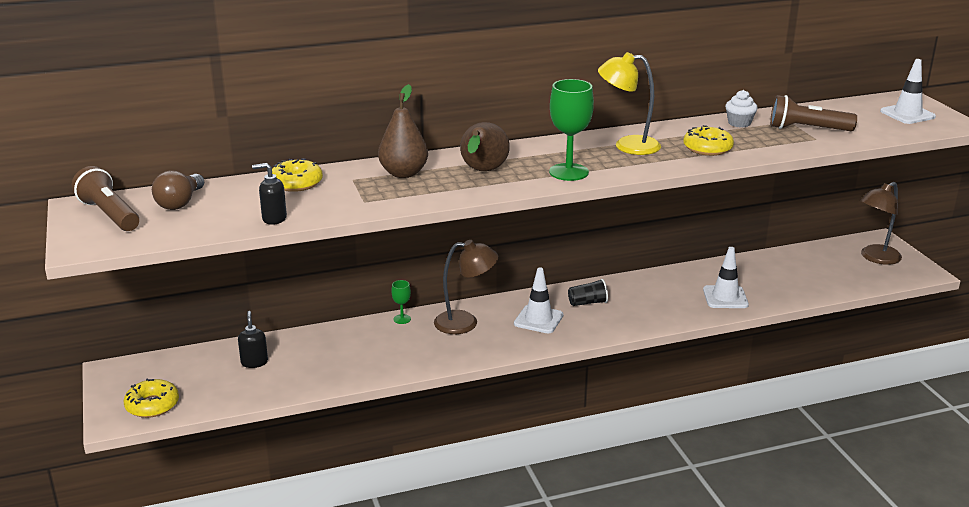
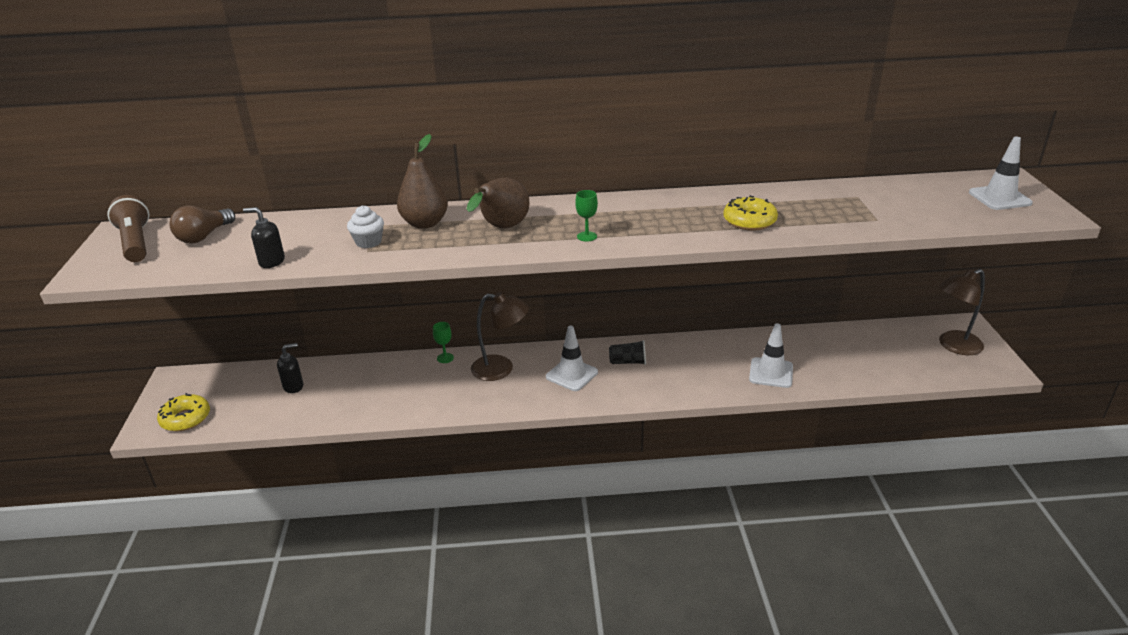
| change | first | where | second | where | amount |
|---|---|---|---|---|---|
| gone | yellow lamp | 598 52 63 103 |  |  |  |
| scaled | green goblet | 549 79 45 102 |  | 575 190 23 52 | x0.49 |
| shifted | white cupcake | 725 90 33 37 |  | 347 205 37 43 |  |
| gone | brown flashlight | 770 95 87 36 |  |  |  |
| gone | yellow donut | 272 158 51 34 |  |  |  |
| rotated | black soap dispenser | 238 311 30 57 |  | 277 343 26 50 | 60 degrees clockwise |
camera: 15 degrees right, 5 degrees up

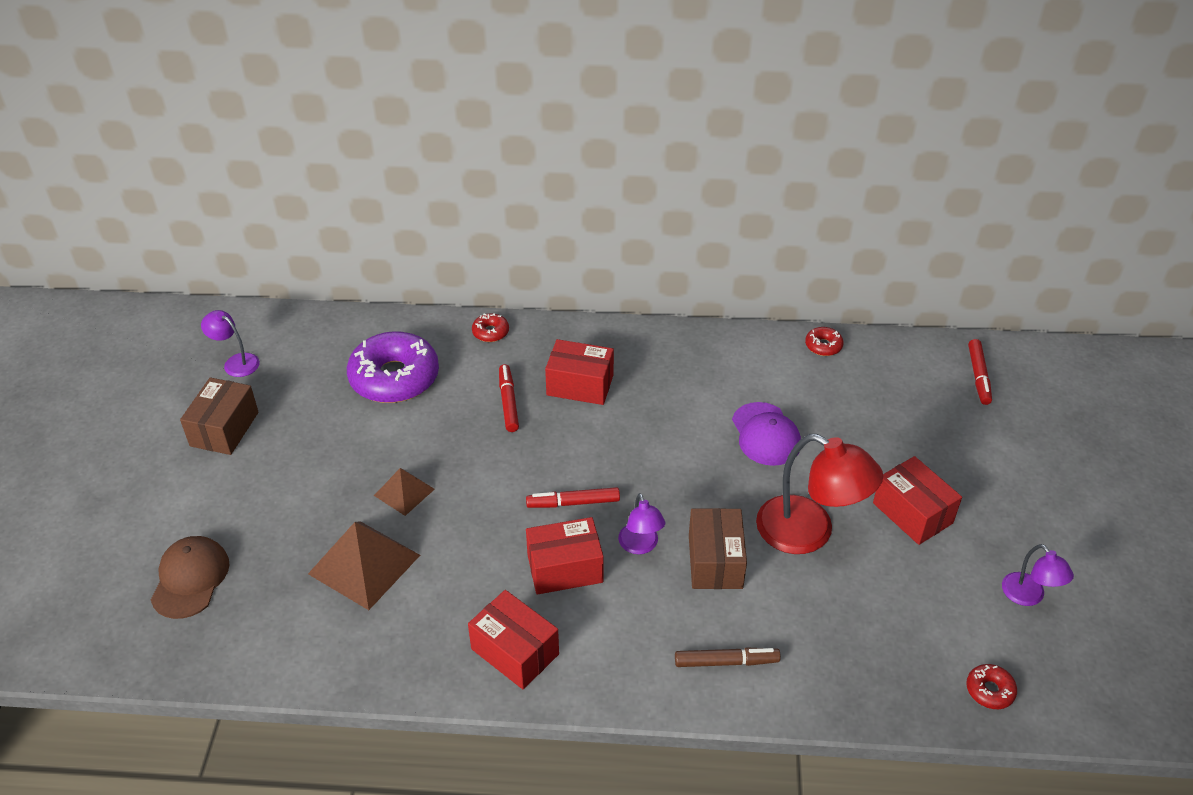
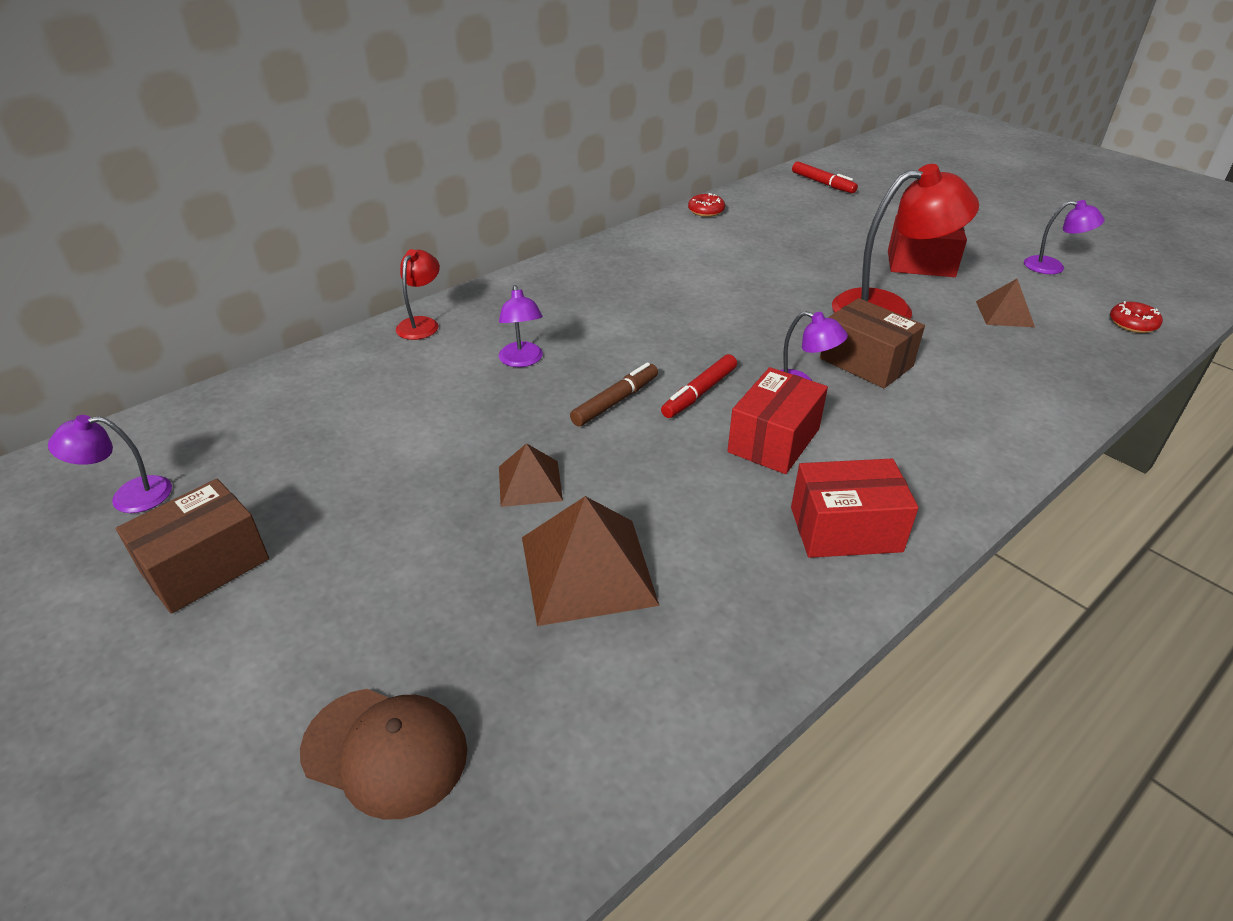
| change | first | where | second | where | amount |
|---|---|---|---|---|---|
| swapped | red donut | 472 313 37 29 | red lamp | 396 249 44 91 |  |
| gone | purple donut | 347 331 92 72 |  |  |  |
| gone | red box | 545 339 69 66 |  |  |  |
| swapped | red marker | 499 364 20 68 | purple lamp | 499 285 44 82 |  |
| rotated | brown box | 180 377 78 78 |  | 116 479 153 135 | 75 degrees clockwise |
| gone | purple cap | 732 402 69 64 |  |  |  |
| rotated | brown cap | 151 536 79 83 |  | 300 689 167 131 | 150 degrees clockwise |
| shifted | brown marker | 675 647 106 20 |  | 570 362 88 65 |  |
| new |  |  | brown pyramid | 976 279 59 48 |  |
camera: 45 degrees left, 5 degrees down

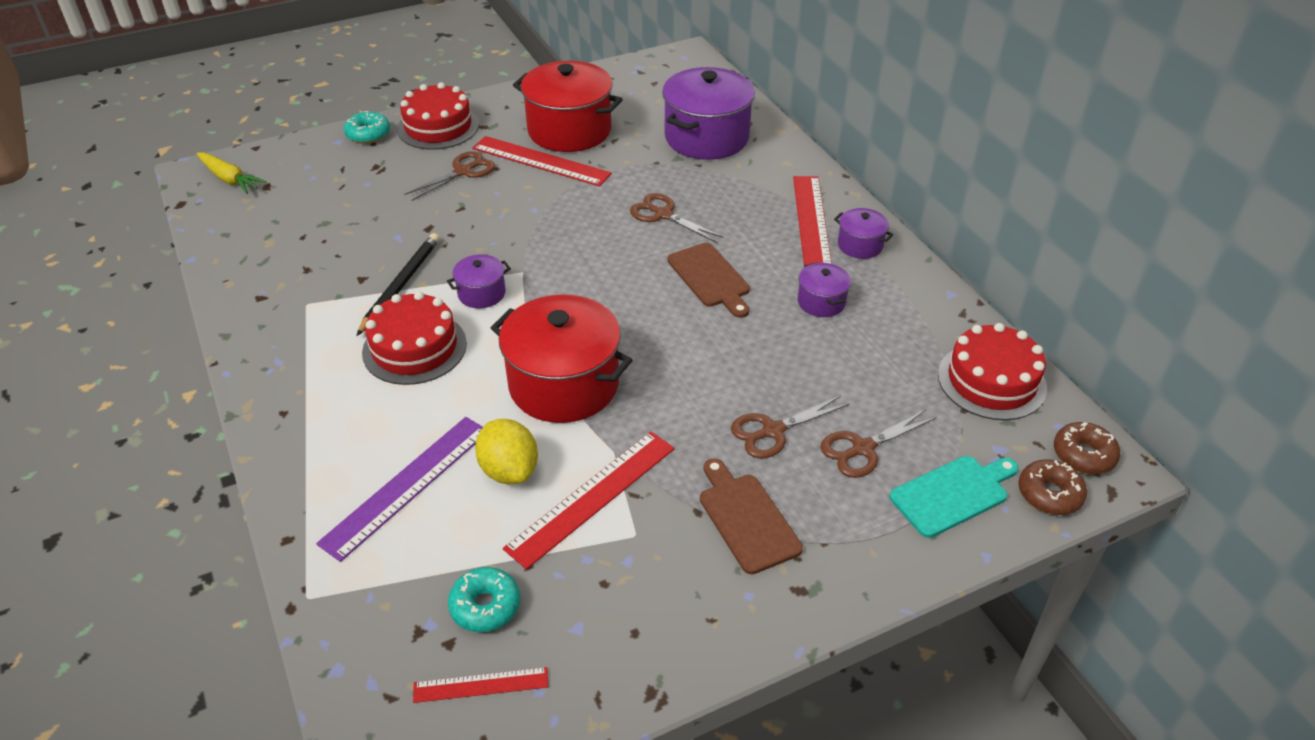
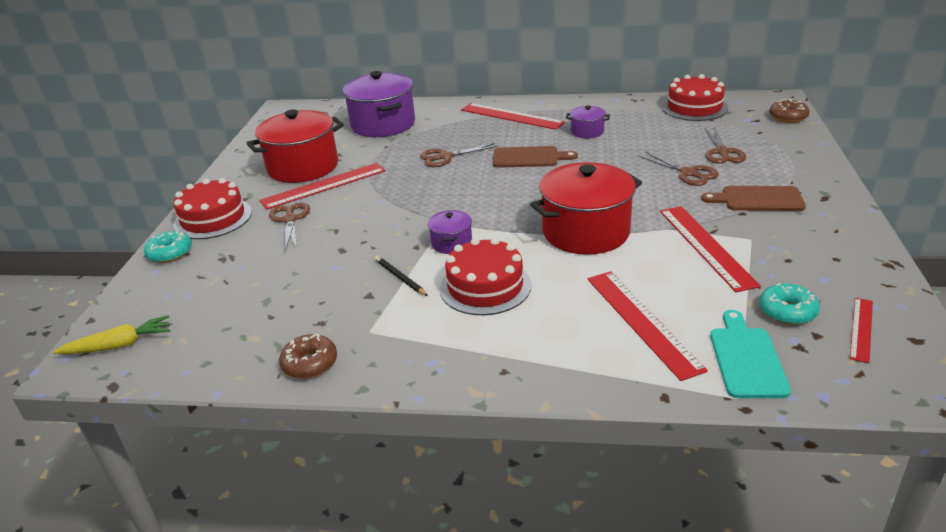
| change | first | where | second | where | amount |
|---|---|---|---|---|---|
| gone | purple pot | 834 208 59 51 |  |  |  |
| scaled | black pencil | 356 233 84 103 |  | 374 255 54 41 | x0.62 |
| rotated | brown scissors | 731 396 118 63 |  | 639 152 80 34 | 45 degrees counterclockwise |
| repainted | purple ruler | 316 417 167 145 | red ruler | 588 271 120 110 |  |
| gone | yellow lemon | 475 419 63 65 |  |  |  |
| shifted | brown donut | 1054 422 66 52 |  | 279 334 58 45 |  |
| shifted | turquoise cutting board | 889 456 129 82 |  | 710 310 81 88 |  |
camera: 55 degrees left, 10 degrees down

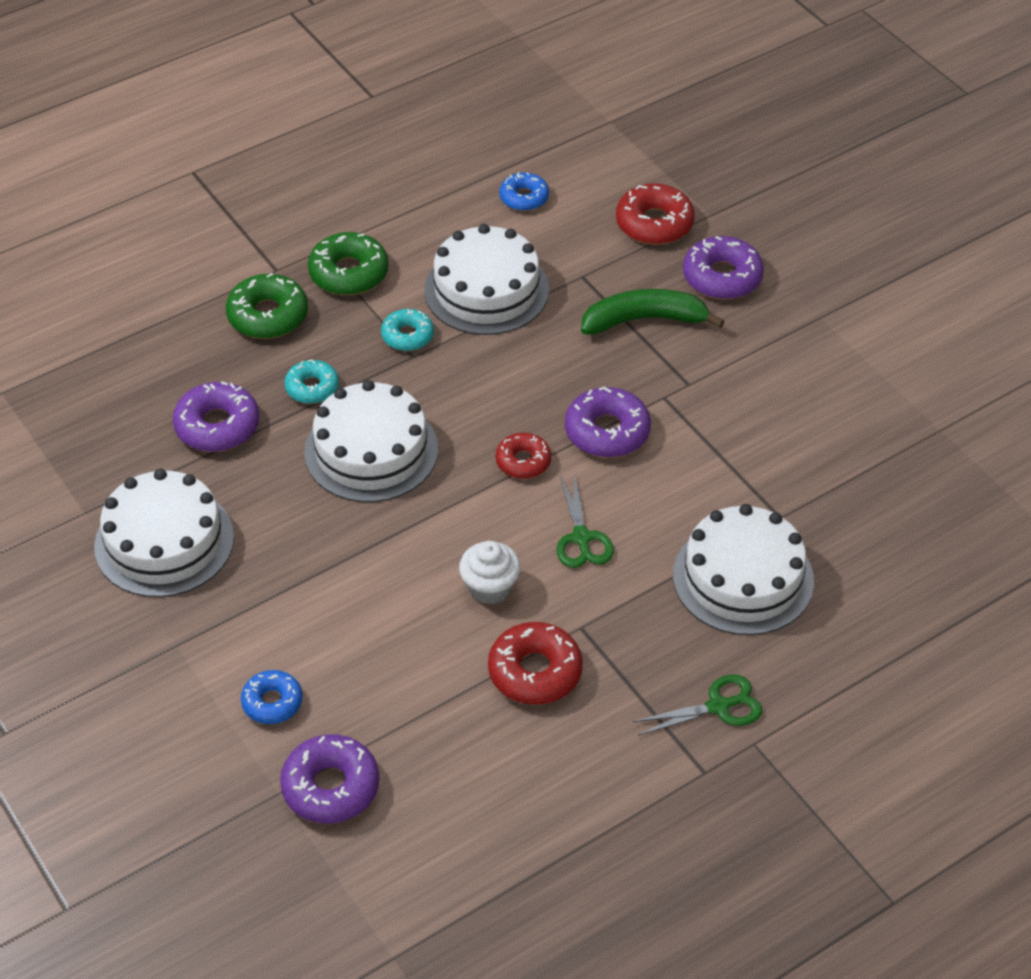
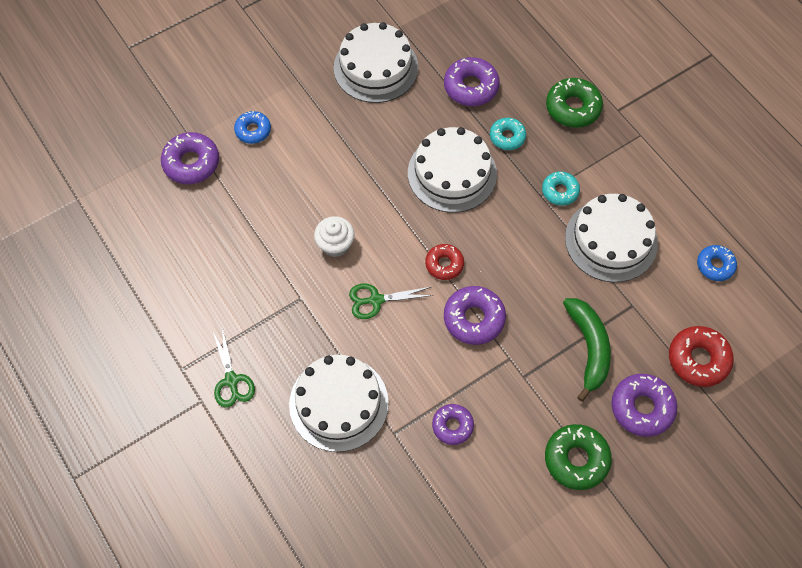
| change | first | where | second | where | amount |
|---|---|---|---|---|---|
| shifted | green donut | 308 232 81 63 |  | 545 424 67 66 |  |
| gone | red donut | 488 622 95 83 |  |  |  |
| new |  |  | purple donut | 432 404 42 41 |  |
camera: 90 degrees right, 15 degrees up

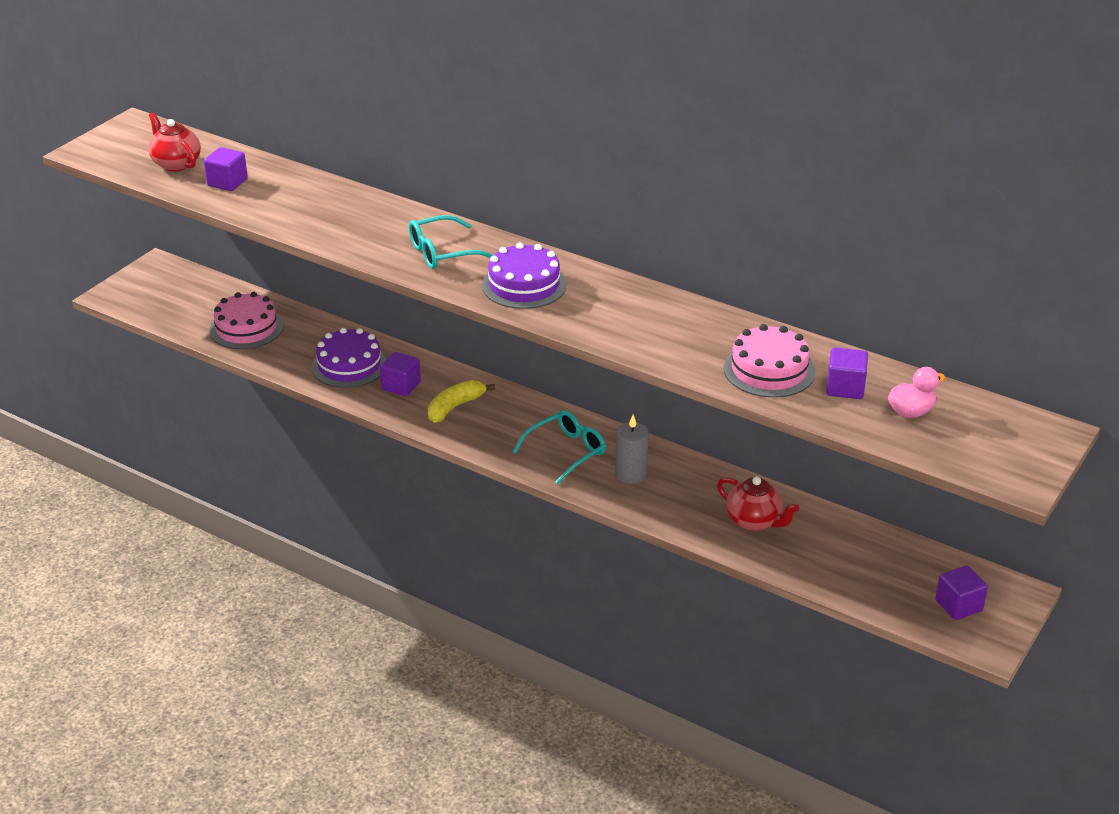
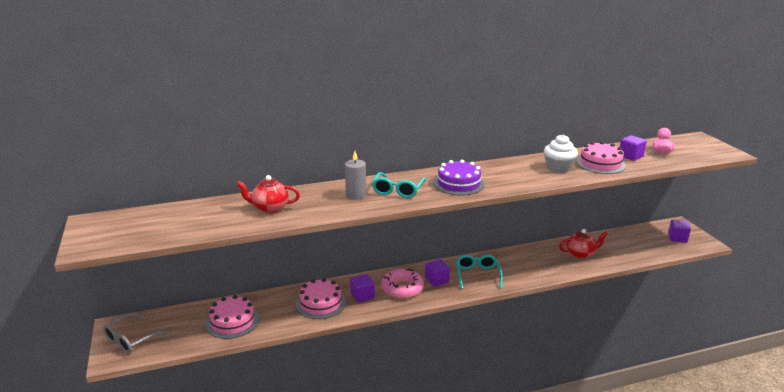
| change | first | where | second | where | amount |
|---|---|---|---|---|---|
| shifted | red teapot | 149 112 52 60 |  | 236 175 64 38 |  |
| shifted | purple cube | 204 147 44 44 |  | 425 259 25 28 |  |
| repainted | purple cake | 312 328 74 60 | pink cake | 296 278 50 41 |  |
| swapped | yellow banana | 428 380 67 43 | pink donut | 381 269 43 30 |  |
| shifted | grey candle | 615 415 34 69 |  | 345 151 21 49 |  |
| new |  |  | white cupcake | 544 134 34 39 |  |
| new |  |  | grey glasses | 103 313 66 40 |  |
camera: 50 degrees left, 10 degrees down

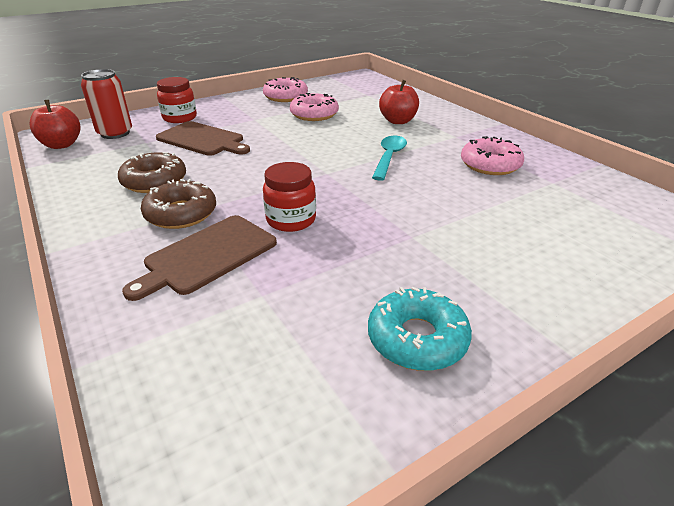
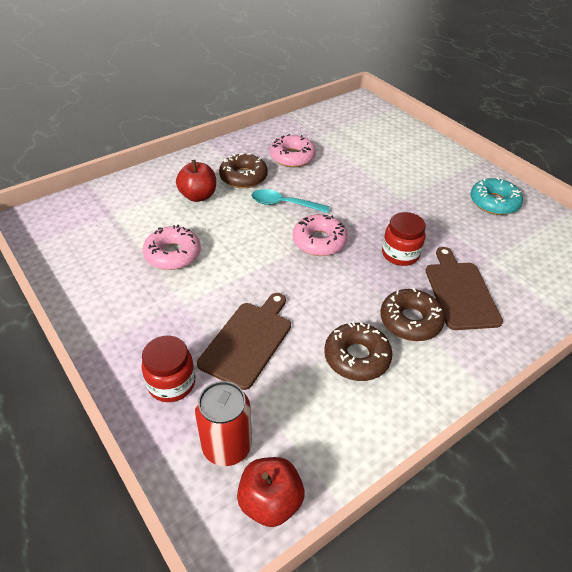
| change | first | where | second | where | amount |
|---|---|---|---|---|---|
| shifted | pink donut | 263 77 45 25 |  | 292 214 56 42 |  |
| rotated | brown cutting board | 122 215 155 86 |  | 426 247 77 83 | 135 degrees counterclockwise |
| new |  |  | brown donut | 219 153 49 35 |  |
camera: 95 degrees left, 10 degrees up

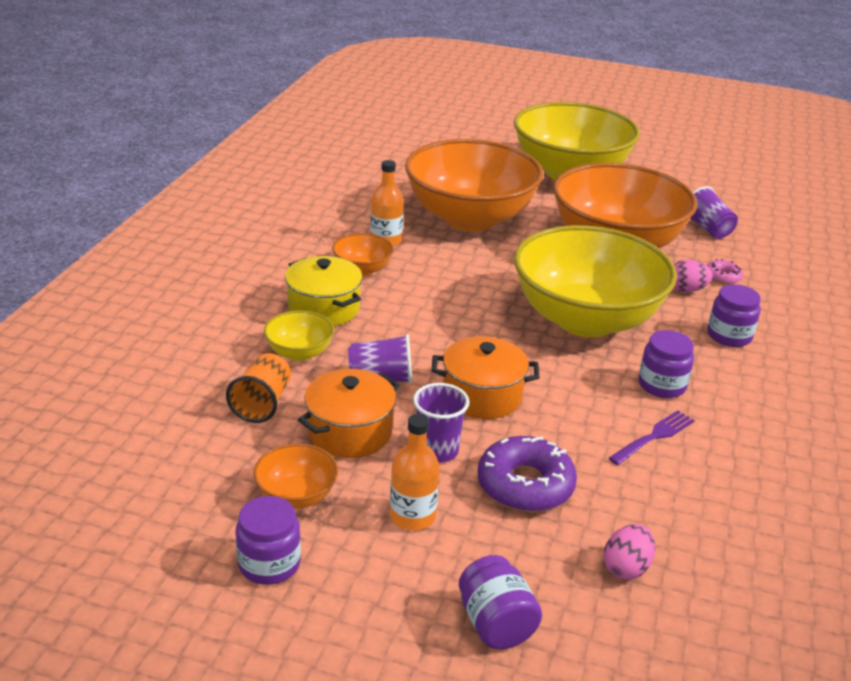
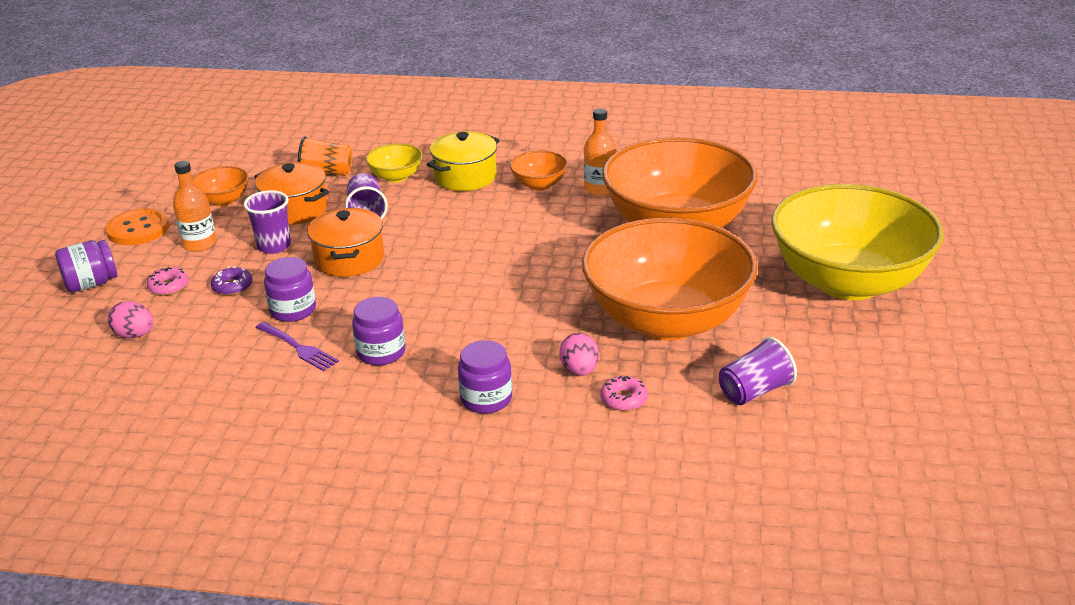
| change | first | where | second | where | amount |
|---|---|---|---|---|---|
| gone | yellow bowl | 514 225 163 112 |  |  |  |
| scaled | purple donut | 478 436 99 76 |  | 211 266 41 29 | x0.51 |
| shifted | purple jar | 236 496 65 89 |  | 264 257 52 65 |  |
| new |  |  | orange button | 105 208 64 37 |  |
| new |  |  | pink donut | 147 267 42 29 |  |
camera: 85 degrees right, 0 degrees up

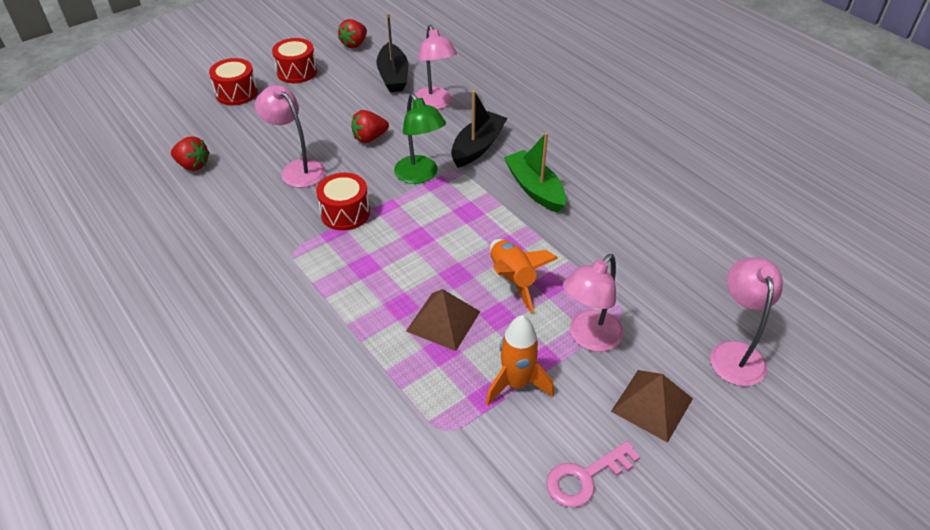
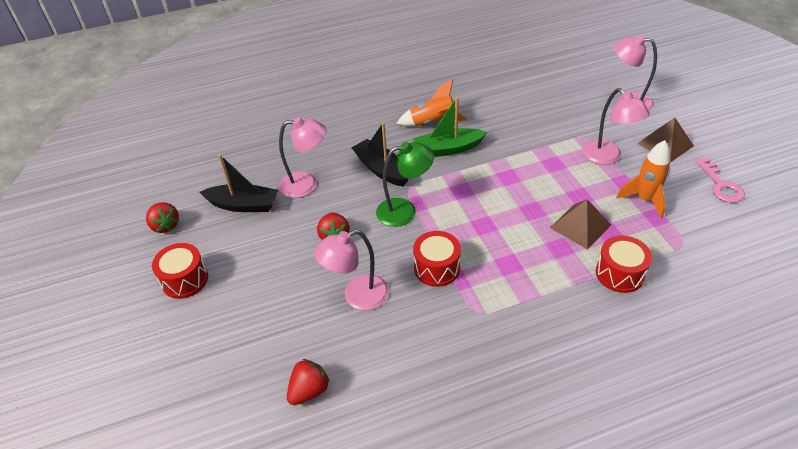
| change | first | where | second | where | amount |
|---|---|---|---|---|---|
| shifted | red drum | 209 58 49 47 |  | 596 236 56 57 |  |
| shifted | orange rocket | 490 239 68 74 |  | 396 79 71 47 |  |
camera: 70 degrees left, 0 degrees up

